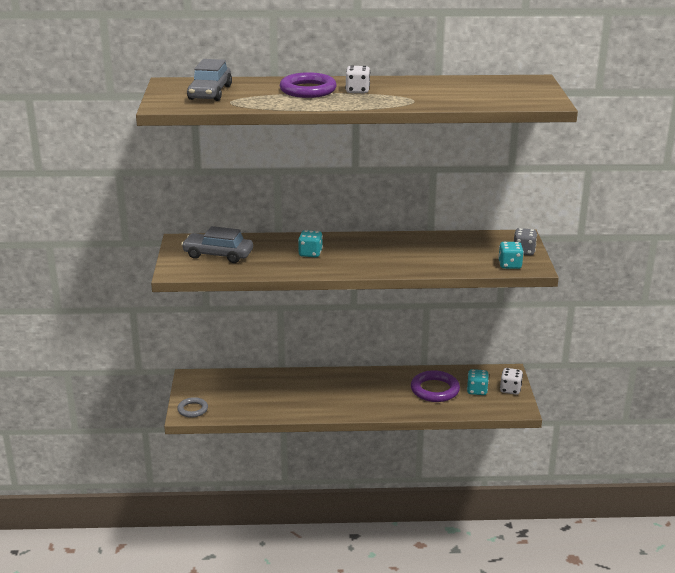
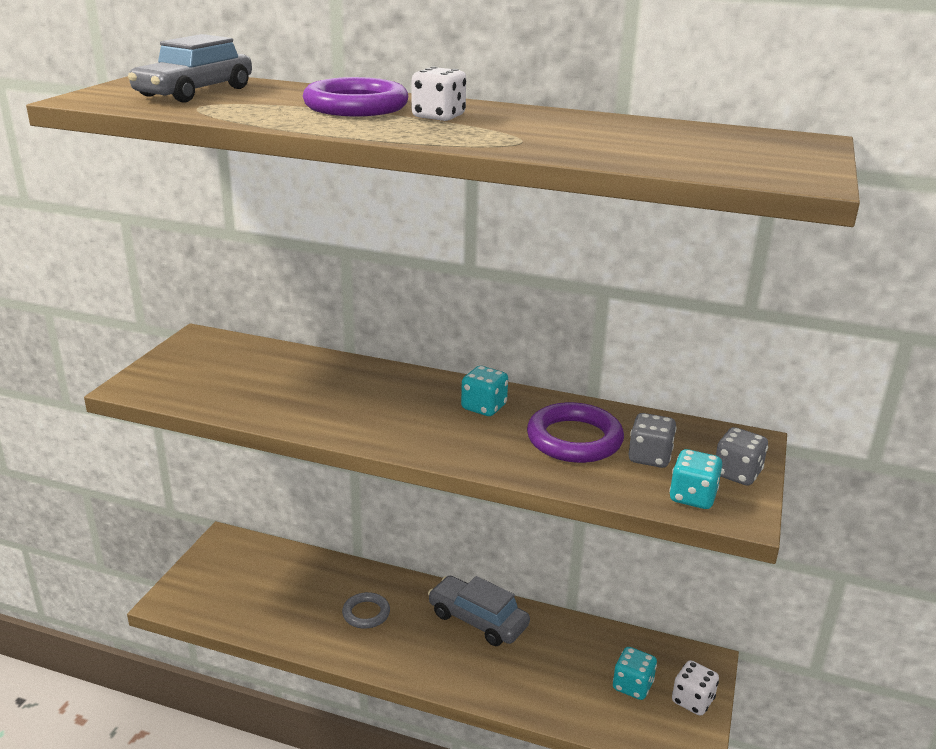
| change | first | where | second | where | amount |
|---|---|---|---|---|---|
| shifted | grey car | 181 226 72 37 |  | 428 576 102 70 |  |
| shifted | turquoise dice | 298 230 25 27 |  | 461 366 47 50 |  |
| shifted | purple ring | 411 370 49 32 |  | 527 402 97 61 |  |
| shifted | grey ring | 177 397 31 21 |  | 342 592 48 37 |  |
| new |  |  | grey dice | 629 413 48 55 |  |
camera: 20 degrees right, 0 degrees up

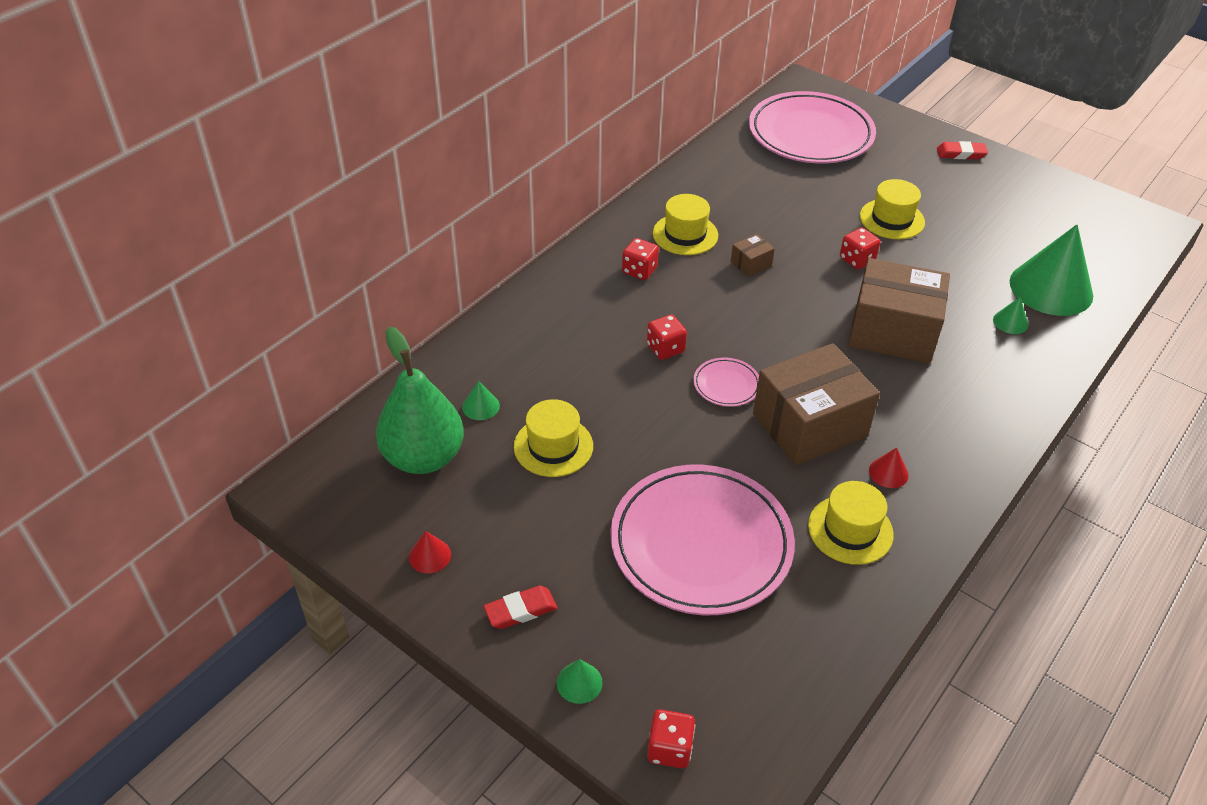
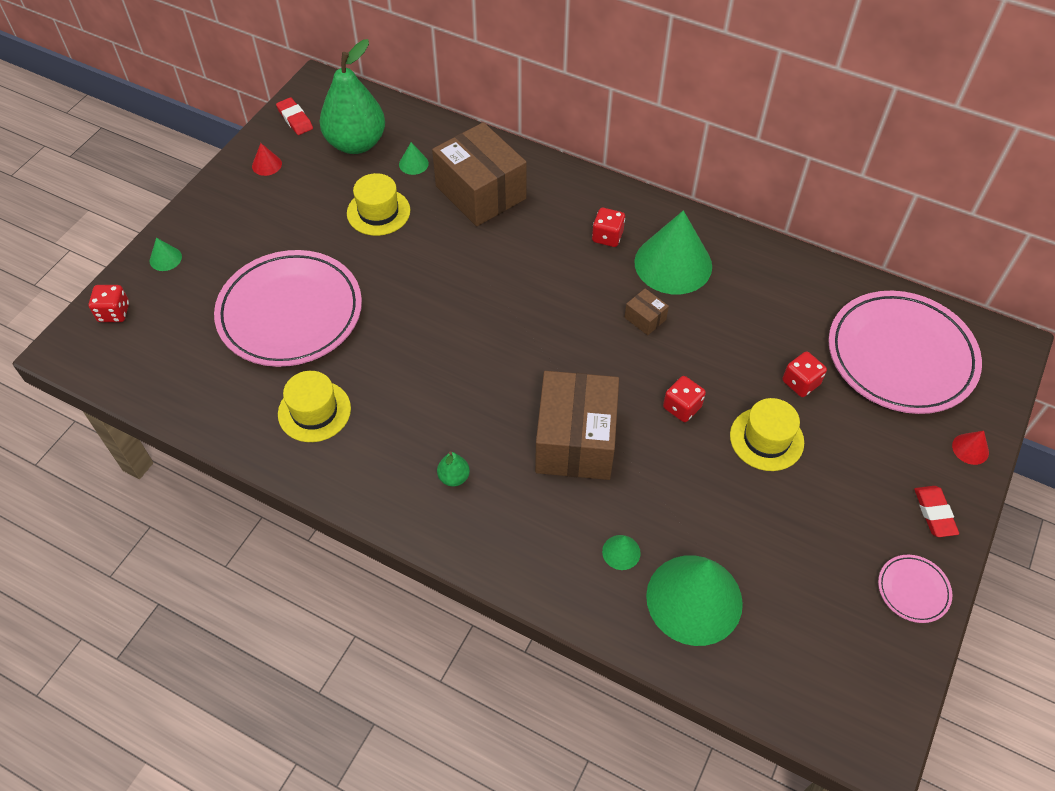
| change | first | where | second | where | amount |
|---|---|---|---|---|---|
| swapped | yellow hat | 653 194 65 61 | green cone | 634 210 78 84 |  |
| shifted | red dice | 647 315 40 45 |  | 782 352 45 45 |  |
| shifted | brown box | 753 343 127 123 |  | 432 122 95 105 |  |
| shifted | pink plate | 693 358 66 49 |  | 878 555 74 68 |  |
| shifted | red cone | 869 448 40 40 |  | 952 431 37 34 |  |
| shifted | red eraser | 483 586 74 43 |  | 276 97 37 38 |  |
| new |  |  | green pear | 437 451 33 35 |  |
camera: 80 degrees right, 10 degrees up

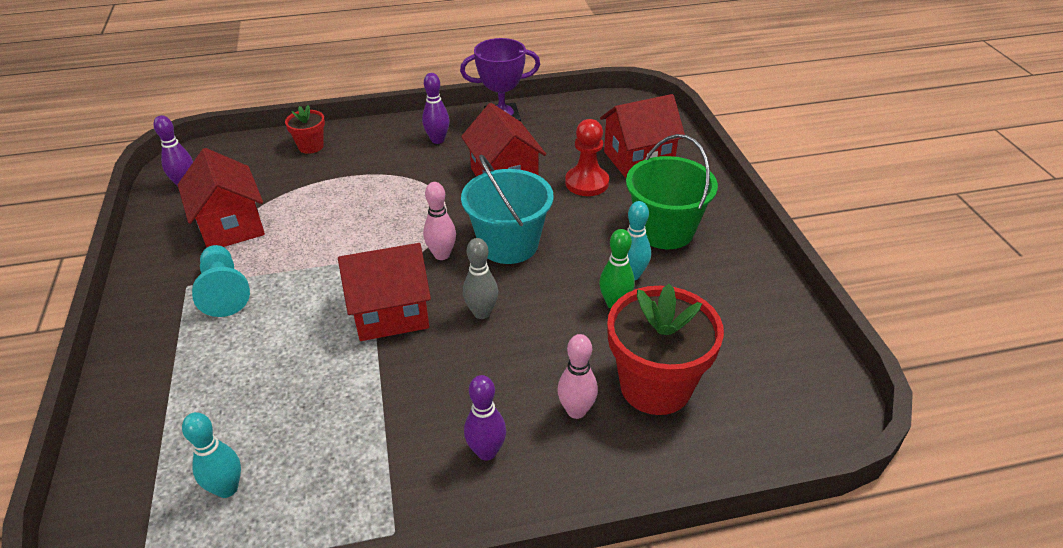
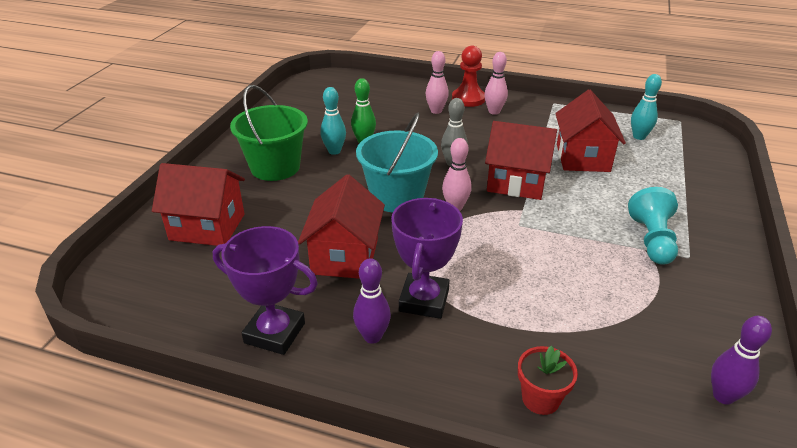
| change | first | where | second | where | amount |
|---|---|---|---|---|---|
| shifted | red pawn | 565 119 44 77 |  | 452 46 33 61 |  |
| shifted | red house | 178 148 87 99 |  | 555 90 71 82 |  |
| gone | red flower pot | 607 284 117 131 |  |  |  |
| repainted | purple bowling pin | 464 375 42 86 | pink bowling pin | 484 52 24 63 |  |
| new |  |  | purple trophy | 391 198 72 121 |  |
camera: 150 degrees left, 5 degrees down

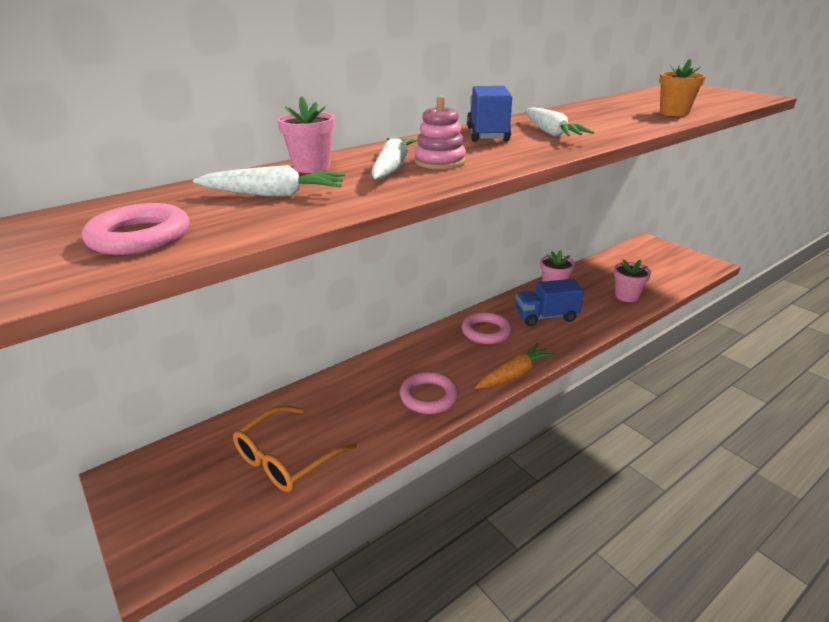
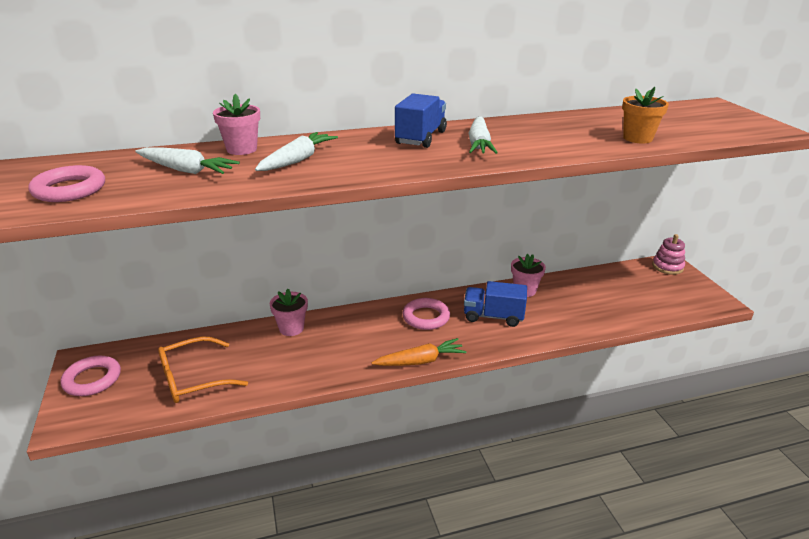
| change | first | where | second | where | amount |
|---|---|---|---|---|---|
| shifted | pink stacking toy | 414 96 52 73 |  | 652 234 33 41 |  |
| shifted | pink flower pot | 614 259 37 43 |  | 270 289 38 47 |  |
| shifted | pink ring | 400 371 59 43 |  | 60 356 61 40 |  |
camera: 20 degrees right, 0 degrees up

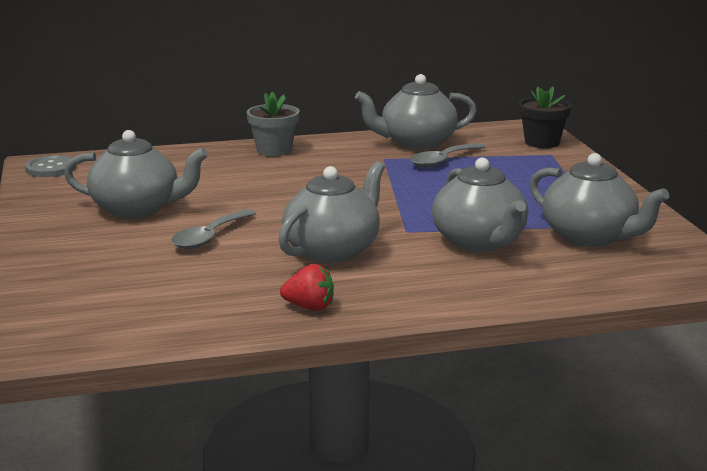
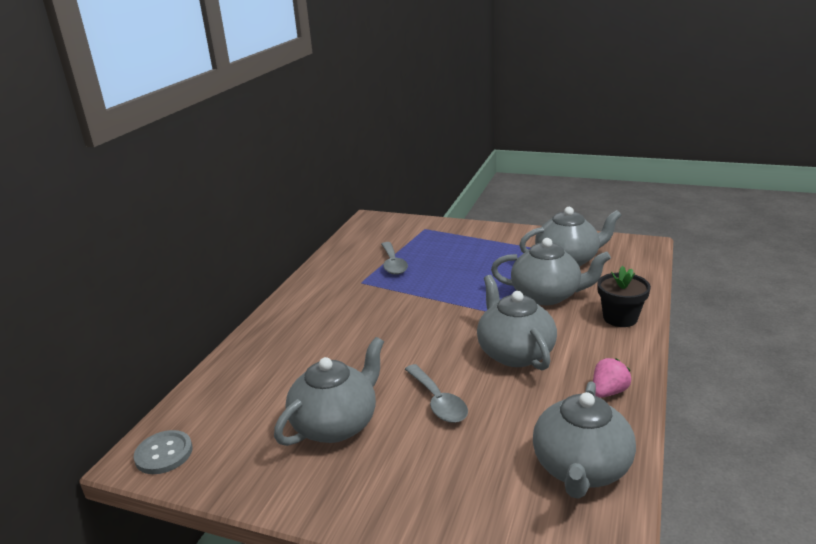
| change | first | where | second | where | amount |
|---|---|---|---|---|---|
| shifted | grey teapot | 355 74 122 76 |  | 533 381 103 118 |  |
| shifted | black flower pot | 519 86 52 62 |  | 597 266 54 61 |  |
| gone | grey flower pot | 247 92 53 64 |  |  |  |
| repainted | red strawberry | 280 264 54 47 | pink strawberry | 593 358 38 40 |  |
camera: 55 degrees left, 5 degrees up

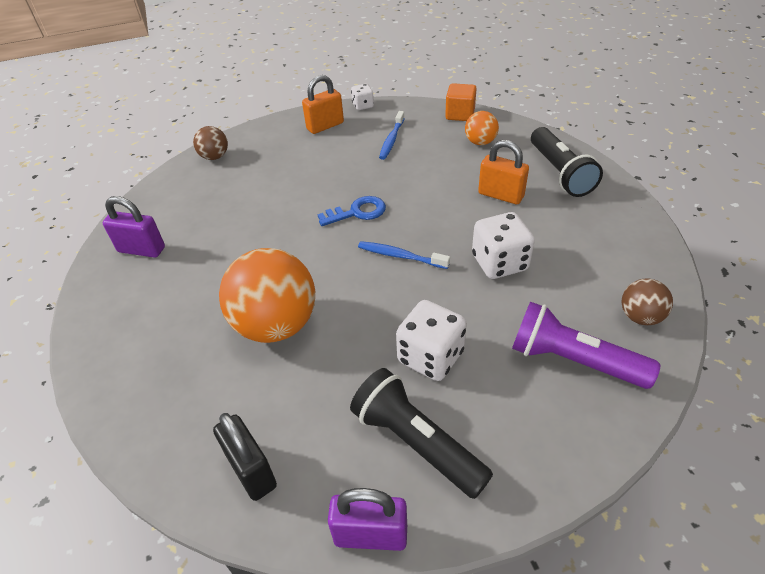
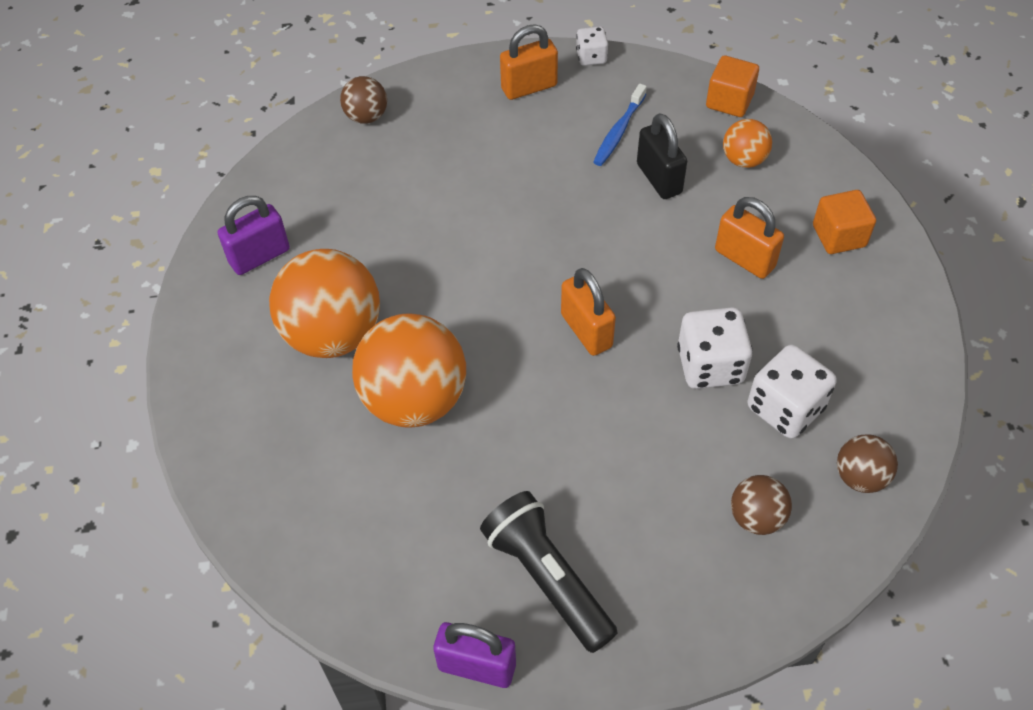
| change | first | where | second | where | amount |
|---|---|---|---|---|---|
| swapped | black flashlight | 531 127 72 70 | orange cube | 813 190 63 64 |  |
| rotated | purple padlock | 102 196 63 62 |  | 218 196 72 79 | 60 degrees counterclockwise |
| gone | blue key | 317 196 69 30 |  |  |  |
| swapped | blue toothbrush | 358 241 92 28 | orange padlock | 561 268 55 88 |  |
| shifted | white dice | 396 300 71 81 |  | 748 344 89 95 |  |
| swapped | purple flashlight | 512 302 148 87 | brown ball | 731 475 61 60 |  |
| shifted | black padlock | 213 413 64 88 |  | 637 113 50 86 |  |
| new |  |  | orange ball | 269 249 111 109 |  |
camera: 10 degrees right, 10 degrees up

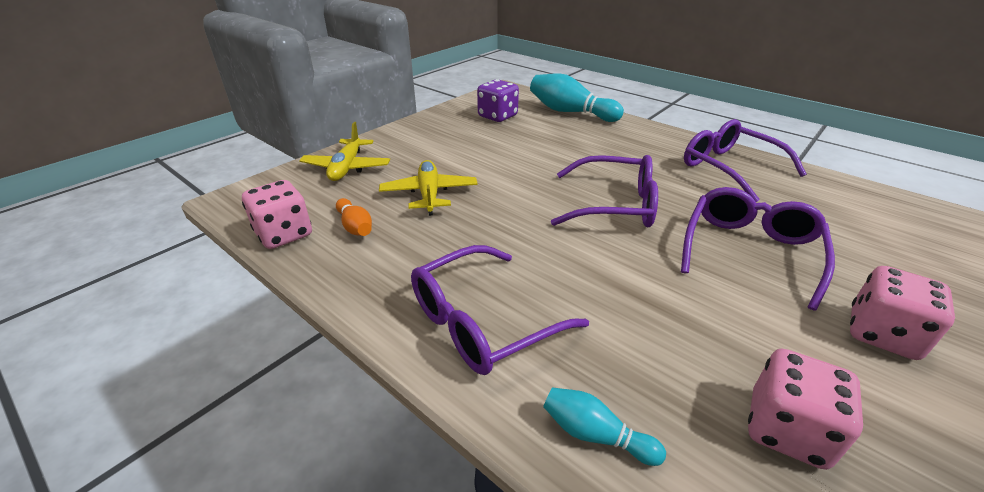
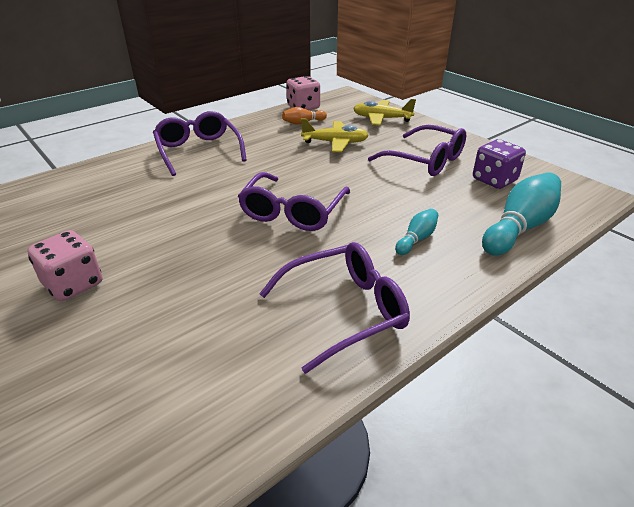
| change | first | where | second | where | amount |
|---|---|---|---|---|---|
| shifted | purple glasses | 681 187 154 124 |  | 368 125 98 51 |  |
| gone | pink dice | 748 349 115 121 |  |  |  |
| shifted | turquoise bowling pin | 543 387 123 79 |  | 395 209 43 46 |  |
camera: 100 degrees right, 0 degrees up

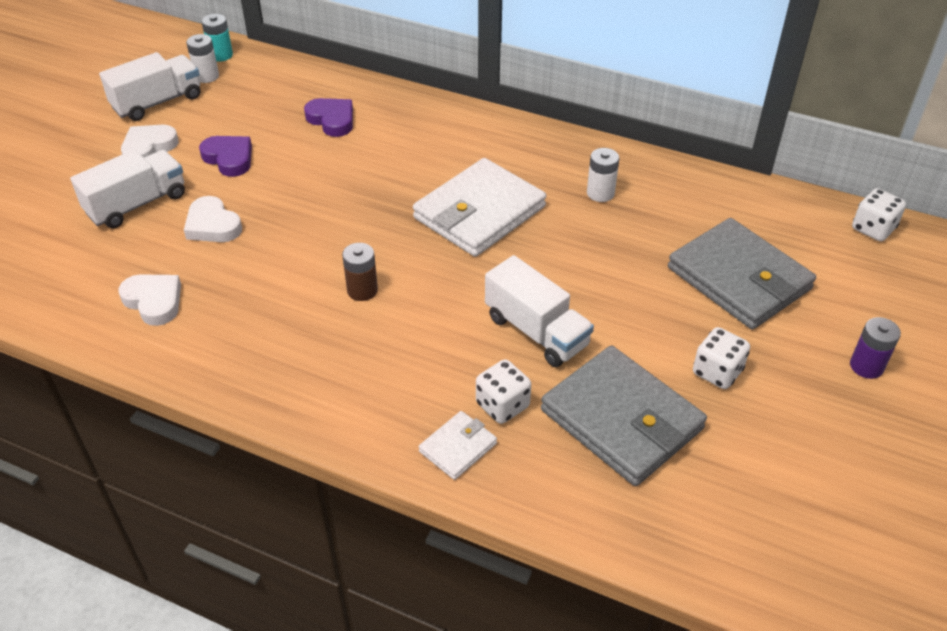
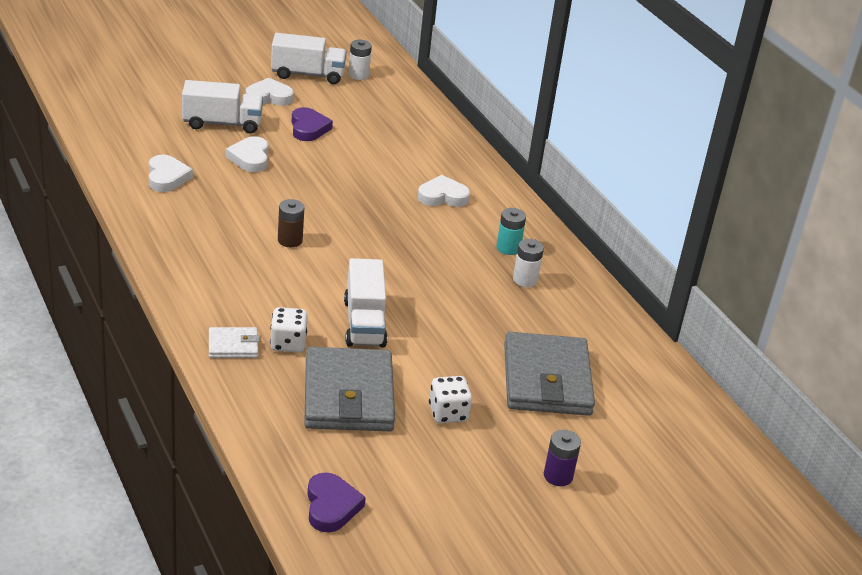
| change | first | where | second | where | amount |
|---|---|---|---|---|---|
| shifted | turquoise battery | 201 14 32 48 |  | 496 208 30 47 |  |
| shifted | purple heart | 304 98 49 39 |  | 307 472 59 60 |  |
| gone | white wallet | 413 158 133 99 |  |  |  |
| gone | white dice | 852 188 54 53 |  |  |  |
| new |  |  | white heart | 418 175 52 32 |  |
camera: 35 degrees right, 10 degrees down

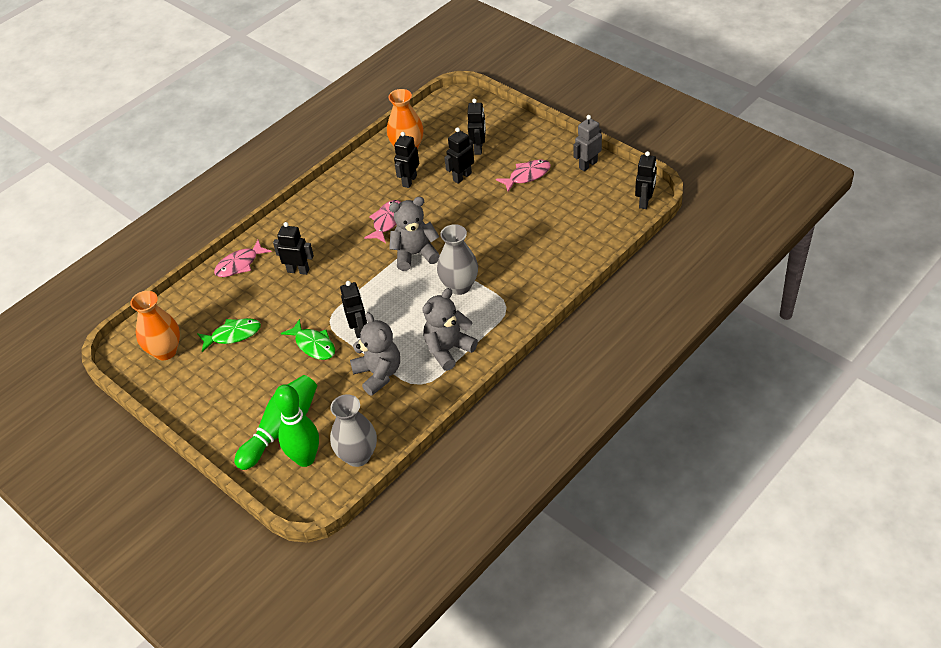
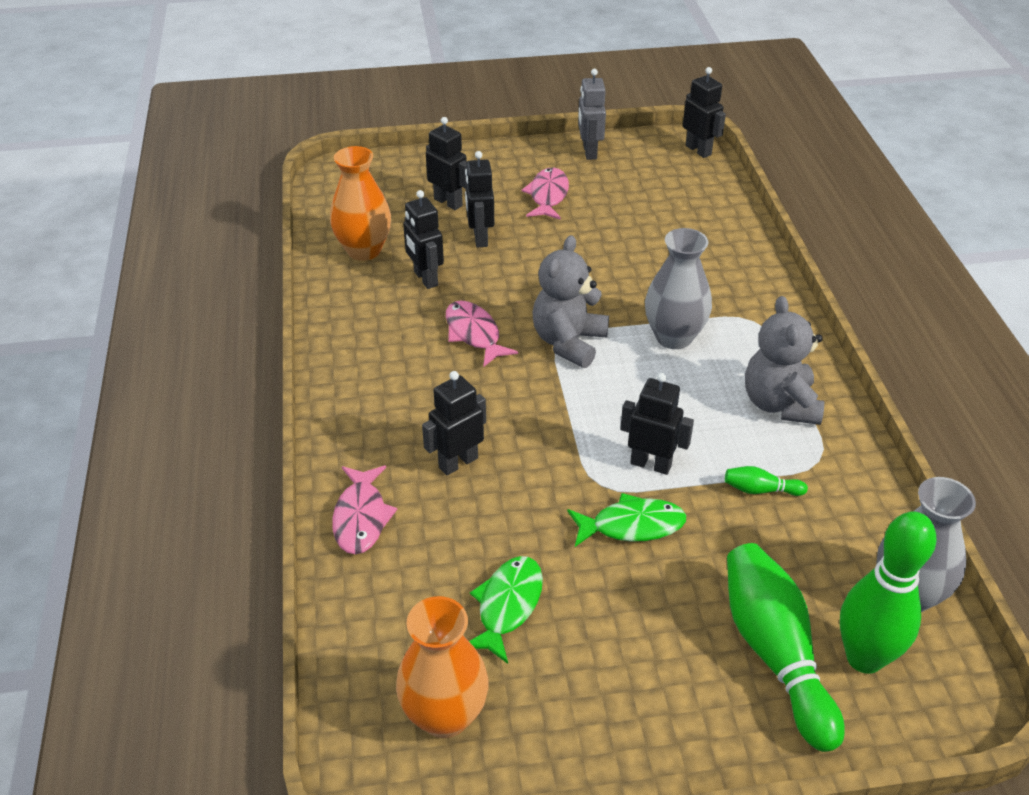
| change | first | where | second | where | amount |
|---|---|---|---|---|---|
| swapped | grey teddy bear | 350 312 50 84 | green bowling pin | 725 466 83 30 |  |
camera: 55 degrees left, 5 degrees down

